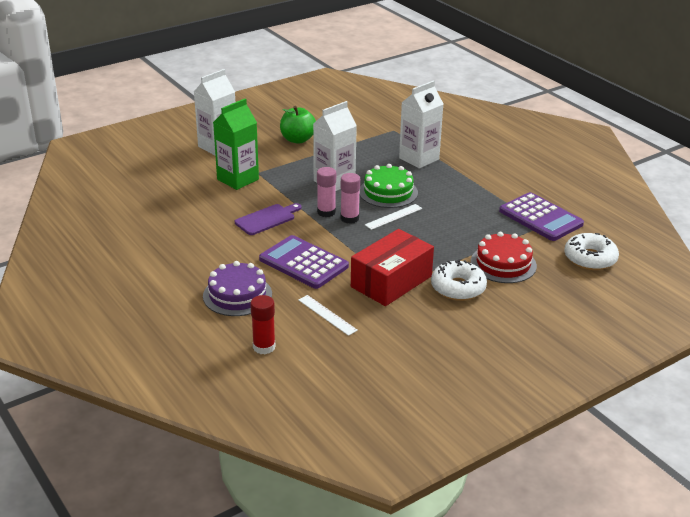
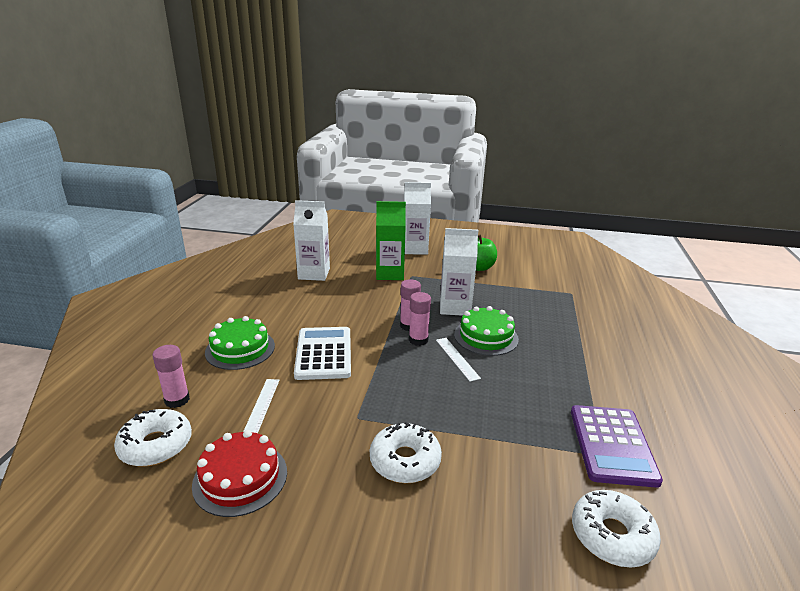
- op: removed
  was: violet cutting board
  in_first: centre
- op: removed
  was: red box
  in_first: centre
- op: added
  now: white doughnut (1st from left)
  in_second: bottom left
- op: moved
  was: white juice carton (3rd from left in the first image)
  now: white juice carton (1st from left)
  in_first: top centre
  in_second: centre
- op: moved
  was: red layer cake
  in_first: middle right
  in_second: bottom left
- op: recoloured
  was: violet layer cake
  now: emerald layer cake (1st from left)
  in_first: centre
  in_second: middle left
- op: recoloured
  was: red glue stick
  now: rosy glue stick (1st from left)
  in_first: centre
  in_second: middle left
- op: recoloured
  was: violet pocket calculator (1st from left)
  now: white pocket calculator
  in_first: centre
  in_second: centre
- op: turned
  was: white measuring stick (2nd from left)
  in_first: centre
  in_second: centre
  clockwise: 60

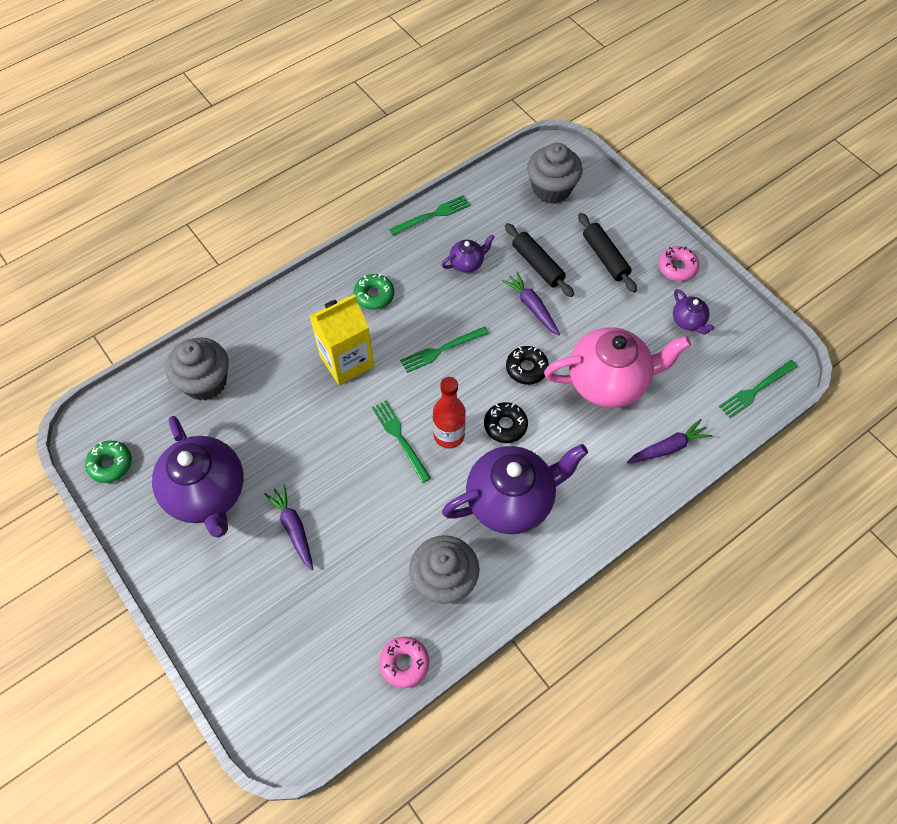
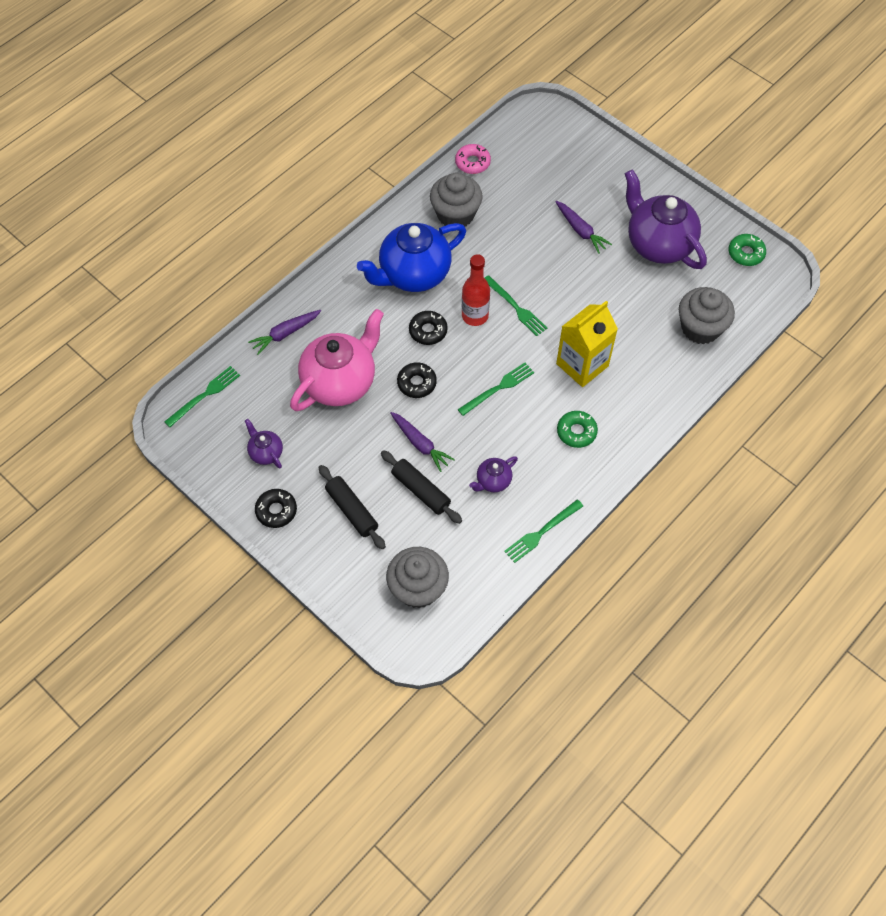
- op: recoloured
  was: violet teapot (3rd from left)
  now: blue teapot
  in_first: centre
  in_second: top centre
- op: recoloured
  was: rosy doughnut (2nd from left)
  now: ebony doughnut (1st from left)
  in_first: top right
  in_second: middle left
- op: turned
  was: rosy teapot
  in_first: middle right
  in_second: centre
  clockwise: 150

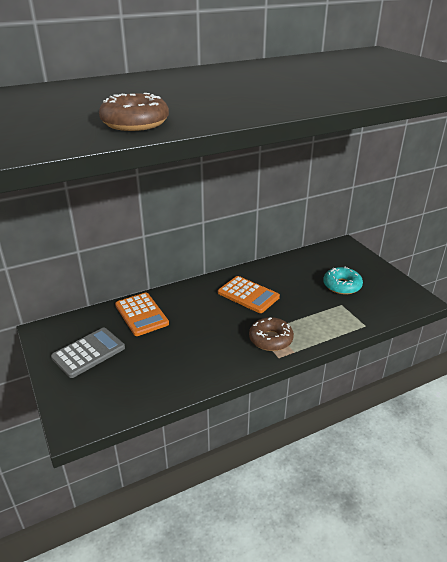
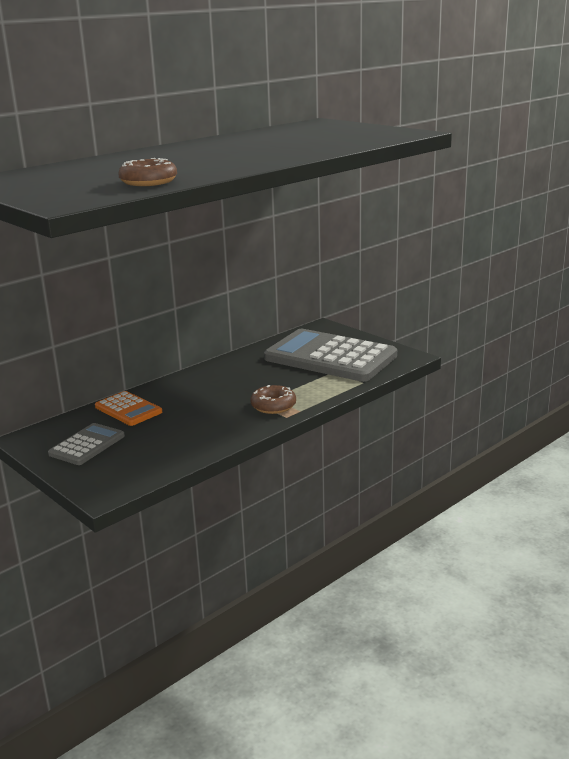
- op: removed
  was: orange pocket calculator (2nd from left)
  in_first: centre
- op: replaced
  was: turquoise doughnut
  now: gray pocket calculator (2nd from left)
  in_first: middle right
  in_second: centre

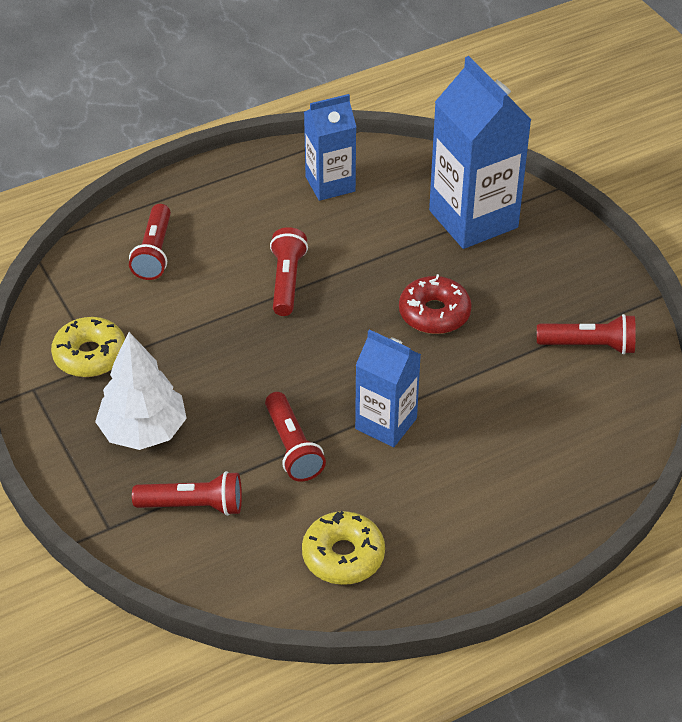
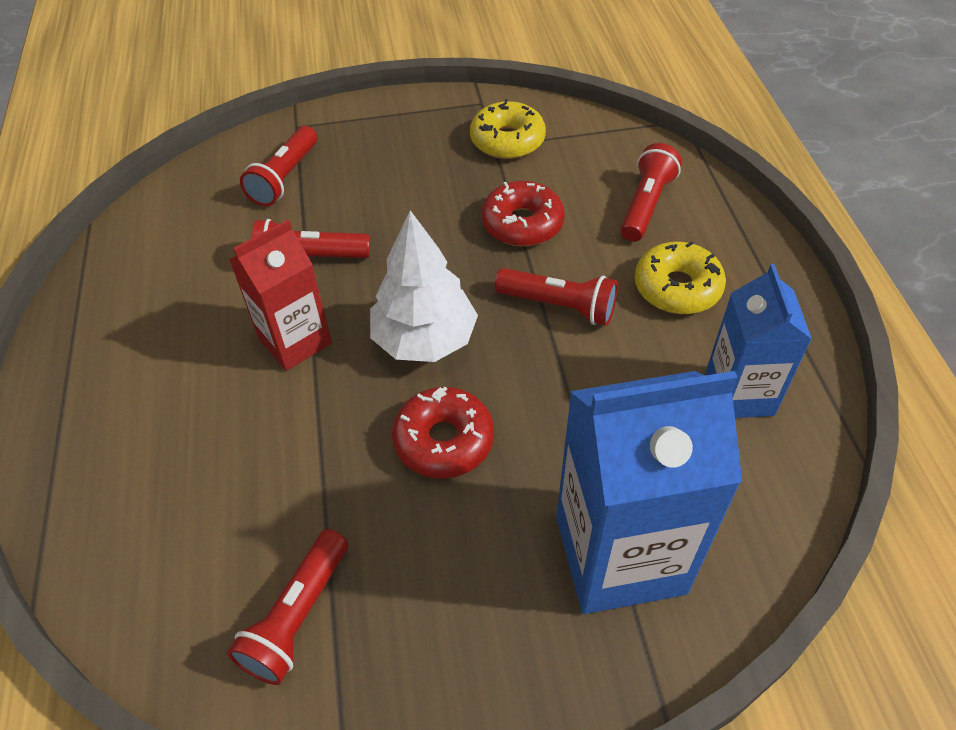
- op: added
  now: red doughnut (2nd from left)
  in_second: top centre
- op: moved
  was: white tree
  in_first: middle left
  in_second: centre
- op: moved
  was: golden doughnut (2nd from left)
  in_first: bottom centre
  in_second: middle right
- op: recoloured
  was: blue juice carton (2nd from left)
  now: red juice carton
  in_first: centre
  in_second: middle left
- op: turned
  was: red pocket torch (1st from left in the first image)
  in_first: middle left
  in_second: top right
  clockwise: 90

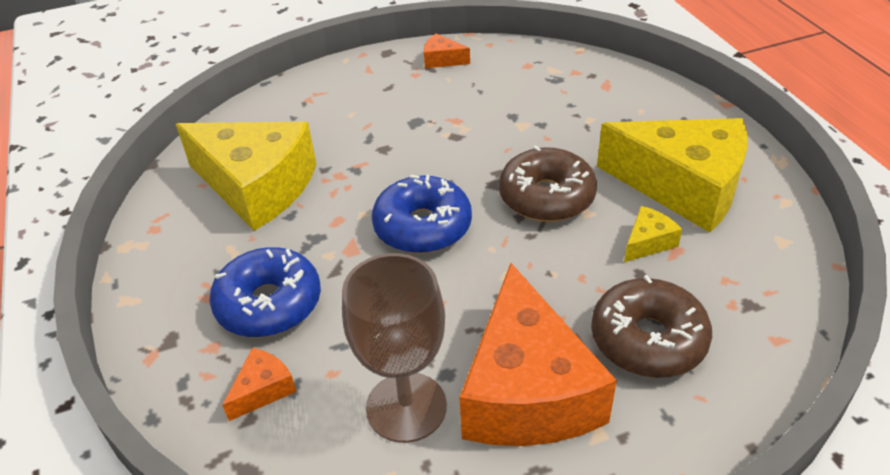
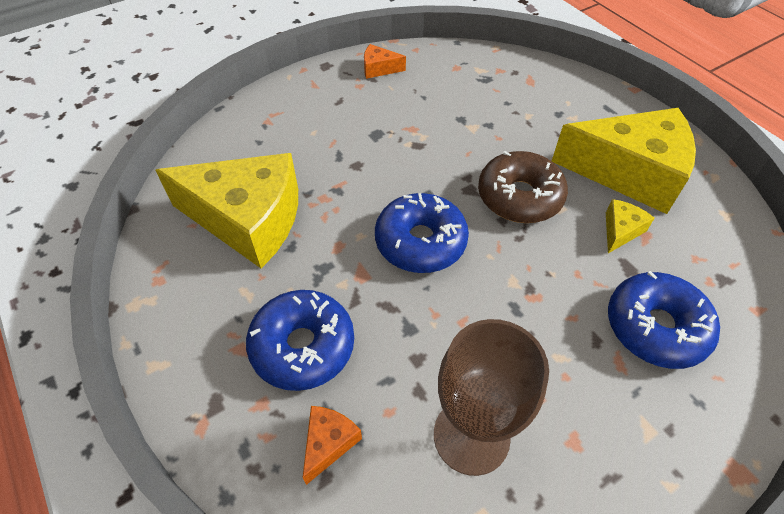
- op: removed
  was: orange cheese wedge (3rd from left)
  in_first: bottom centre
- op: recoloured
  was: dark brown doughnut (2nd from left)
  now: blue doughnut (3rd from left)
  in_first: bottom right
  in_second: middle right

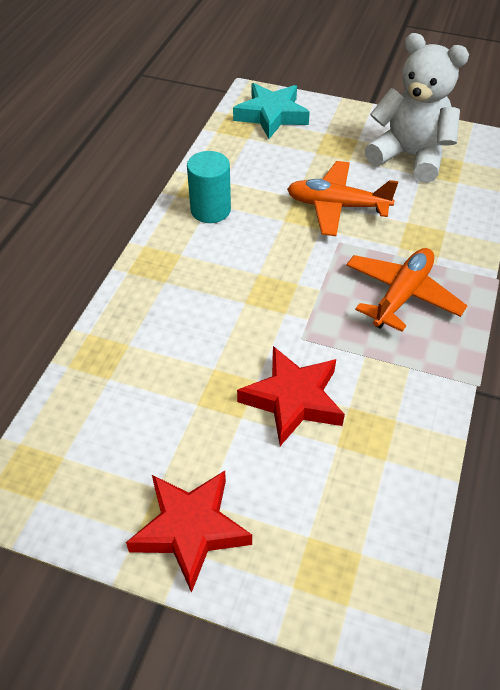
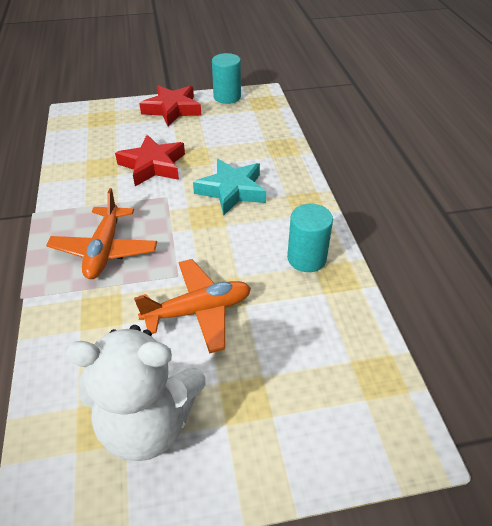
- op: added
  now: turquoise solid cylinder (1st from left)
  in_second: top centre
- op: moved
  was: turquoise star
  in_first: top centre
  in_second: centre

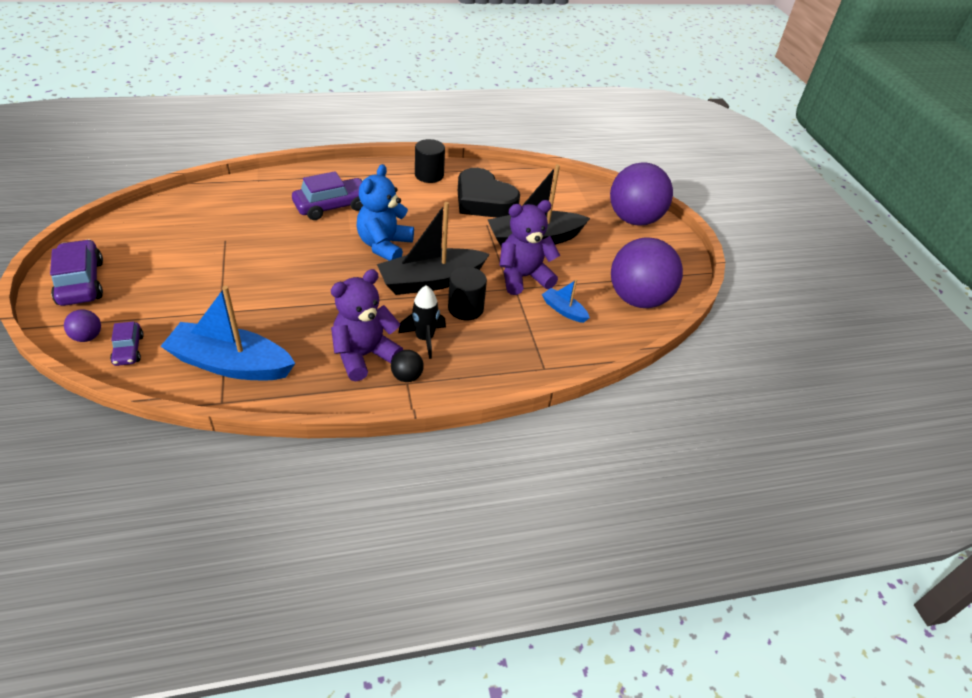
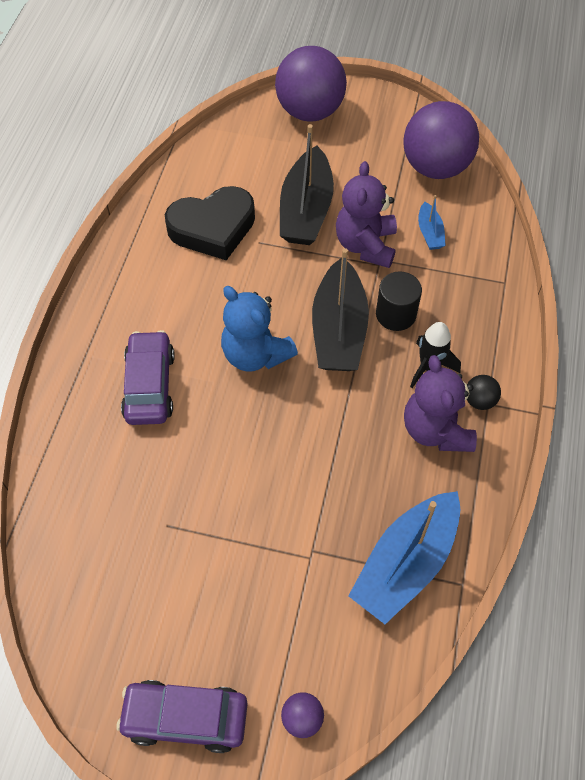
- op: removed
  was: violet car (2nd from left)
  in_first: middle left
- op: removed
  was: ebony solid cylinder (1st from left)
  in_first: top centre
- op: turned
  was: blue toy boat (2nd from left)
  in_first: centre
  in_second: top right
  clockwise: -75

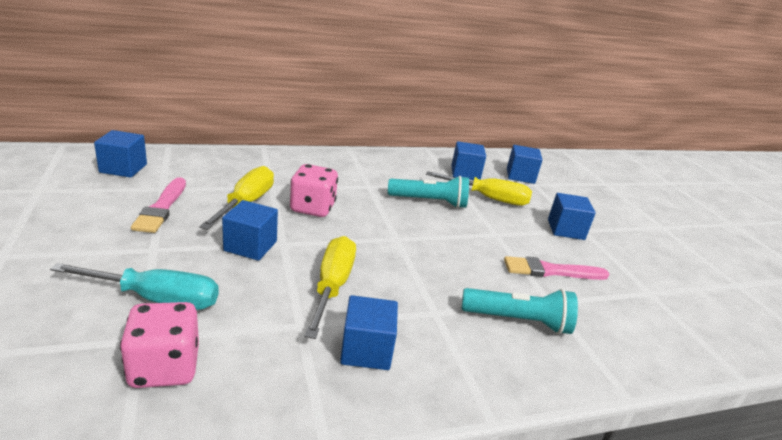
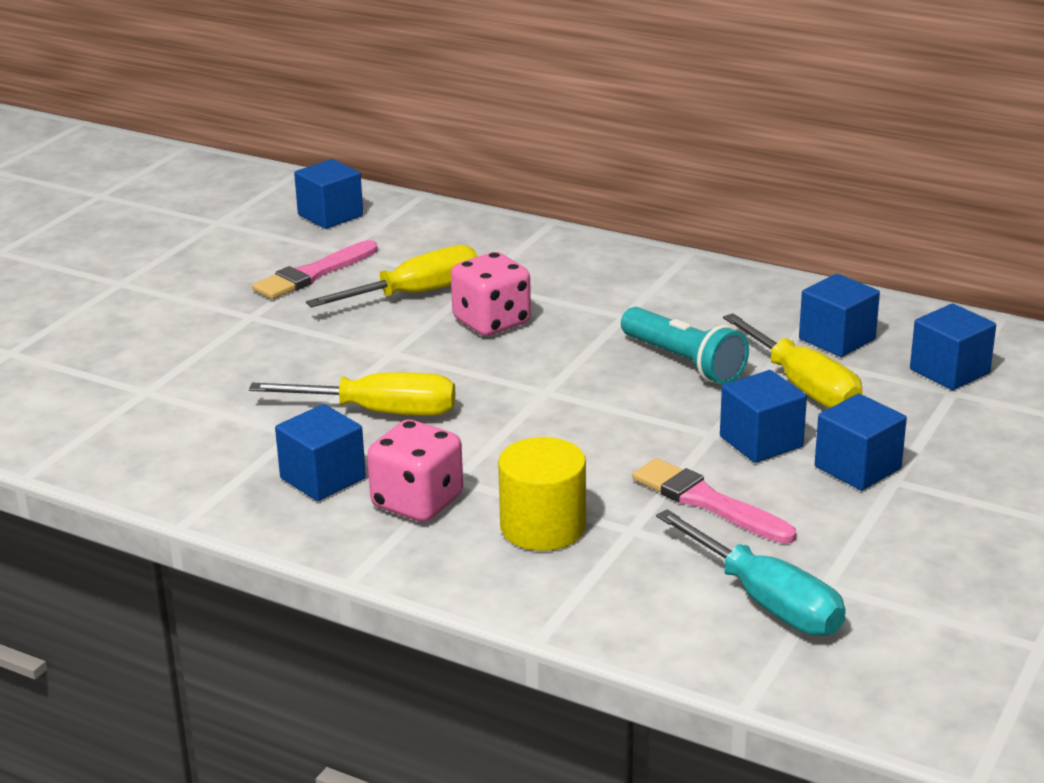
- op: moved
  was: turquoise flat screwdriver
  in_first: middle left
  in_second: bottom right
- op: moved
  was: rosy die (1st from left)
  in_first: bottom left
  in_second: centre
- op: moved
  was: blue block (2nd from left in the first image)
  now: blue block (3rd from left)
  in_first: middle left
  in_second: middle right
- op: replaced
  was: turquoise pocket torch (2nd from left)
  now: golden solid cylinder
  in_first: bottom centre
  in_second: centre
- op: turned
  was: golden flat screwdriver (2nd from left in the first image)
  in_first: centre
  in_second: centre
  clockwise: 45

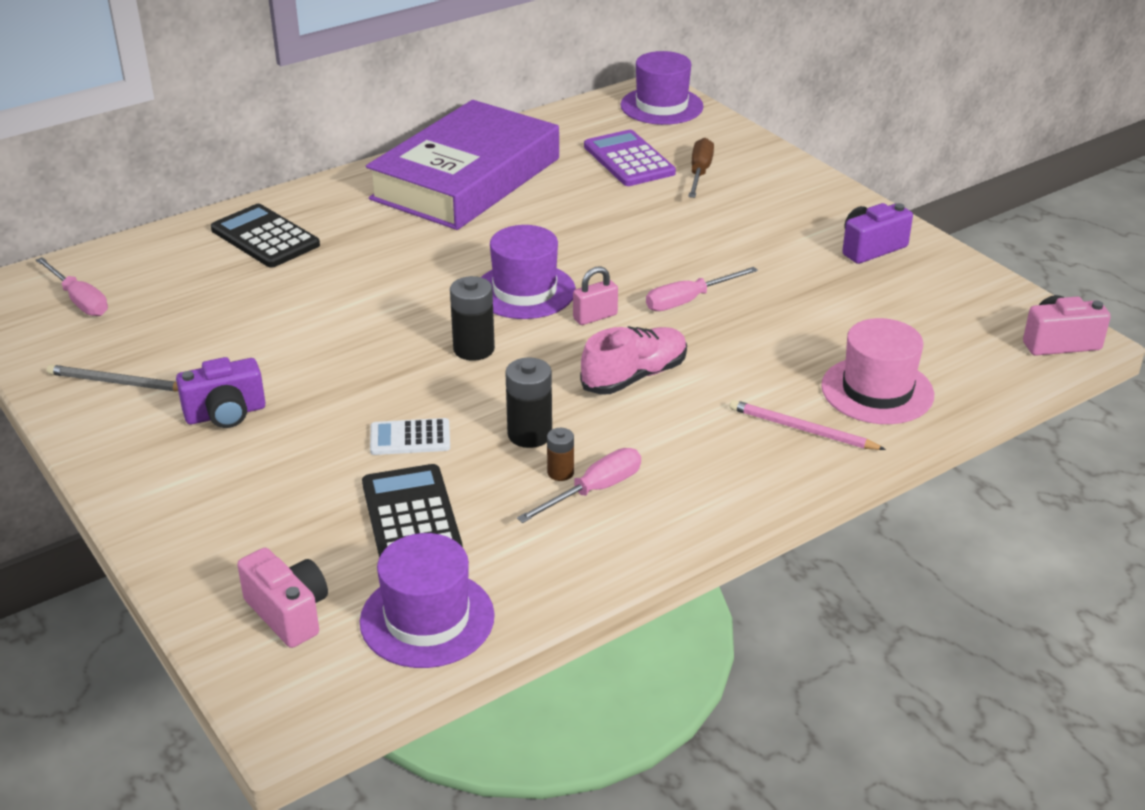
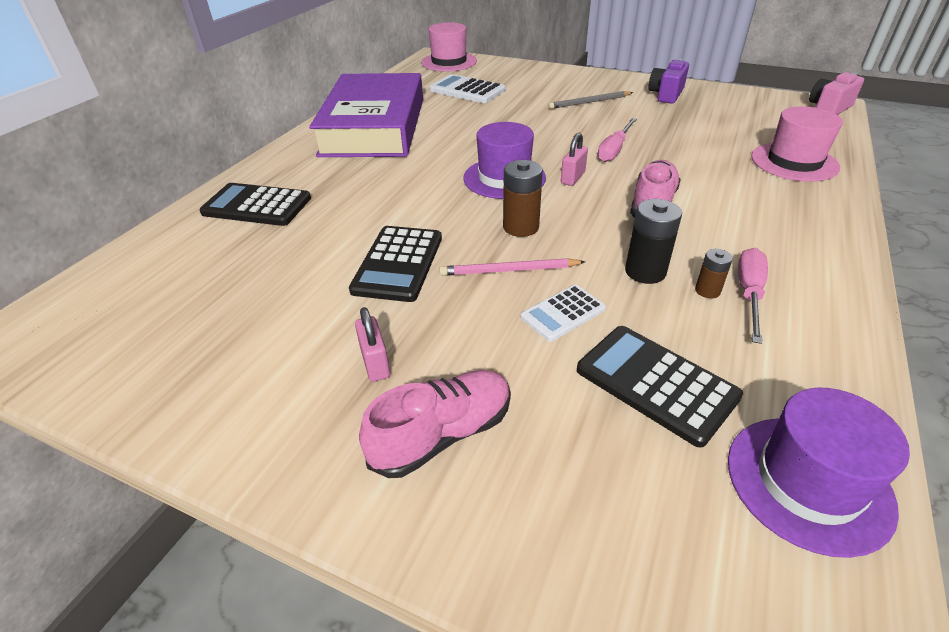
- op: removed
  was: rosy flat screwdriver (1st from left)
  in_first: middle left
- op: removed
  was: rosy photo camera (1st from left)
  in_first: bottom left
- op: removed
  was: dark brown flat screwdriver
  in_first: top centre
- op: added
  now: ebony pocket calculator (2nd from left)
  in_second: centre
- op: added
  now: rosy sneaker (1st from left)
  in_second: bottom centre
- op: moved
  was: gray pencil
  in_first: middle left
  in_second: top centre
- op: moved
  was: rosy pencil
  in_first: middle right
  in_second: centre
- op: replaced
  was: violet photo camera (1st from left)
  now: rosy small lock (1st from left)
  in_first: middle left
  in_second: centre
- op: recoloured
  was: ebony battery (1st from left)
  now: dark brown battery (1st from left)
  in_first: centre
  in_second: top centre
- op: recoloured
  was: violet pocket calculator
  now: white pocket calculator (1st from left)
  in_first: top centre
  in_second: top centre
- op: recoloured
  was: violet hat (3rd from left)
  now: rosy hat (1st from left)
  in_first: top centre
  in_second: top centre

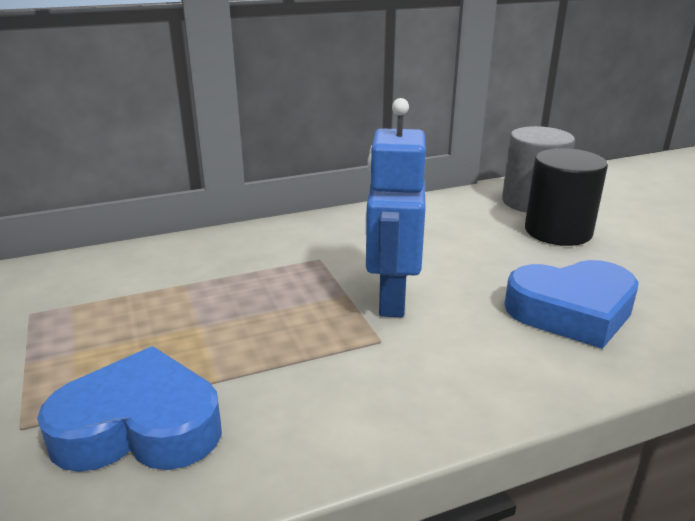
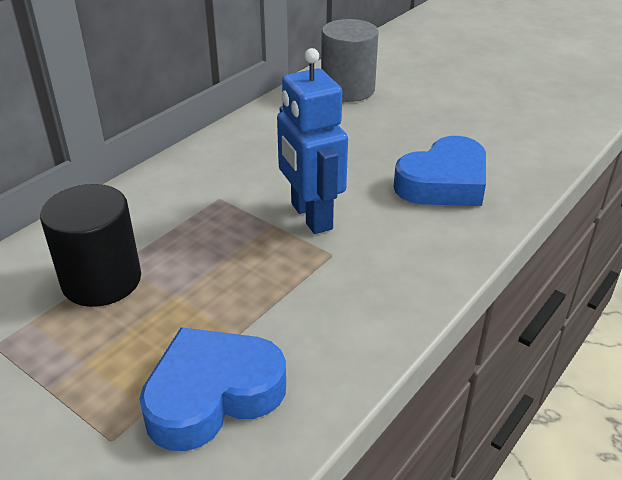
- op: moved
  was: ebony solid cylinder
  in_first: middle right
  in_second: middle left

